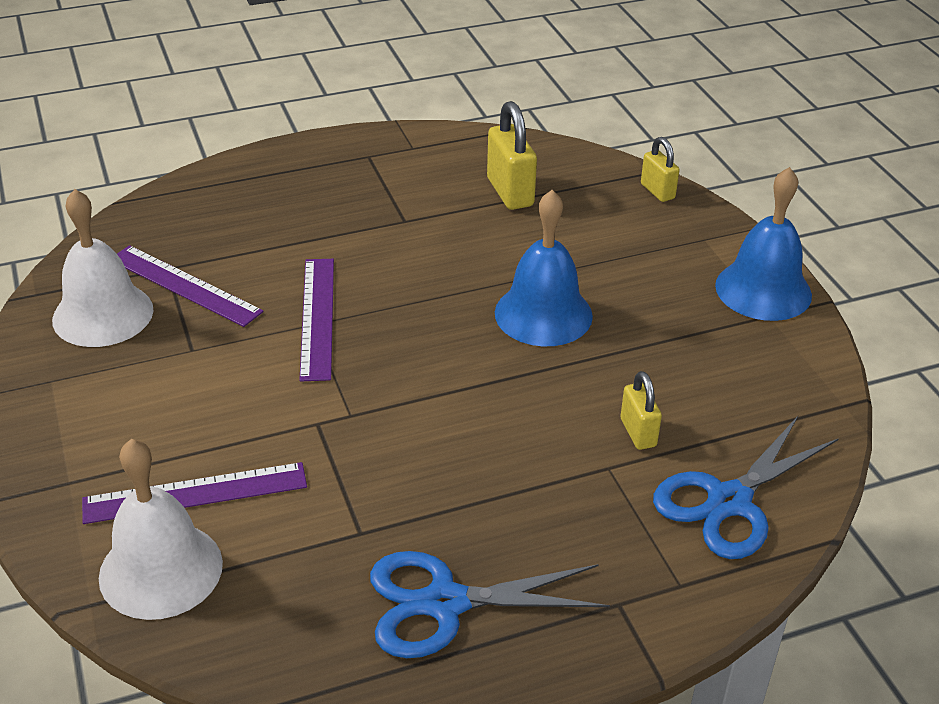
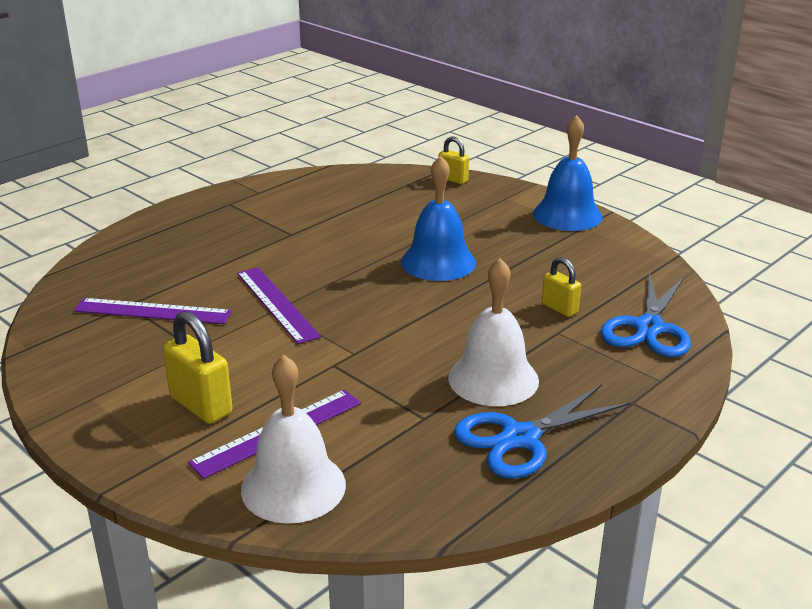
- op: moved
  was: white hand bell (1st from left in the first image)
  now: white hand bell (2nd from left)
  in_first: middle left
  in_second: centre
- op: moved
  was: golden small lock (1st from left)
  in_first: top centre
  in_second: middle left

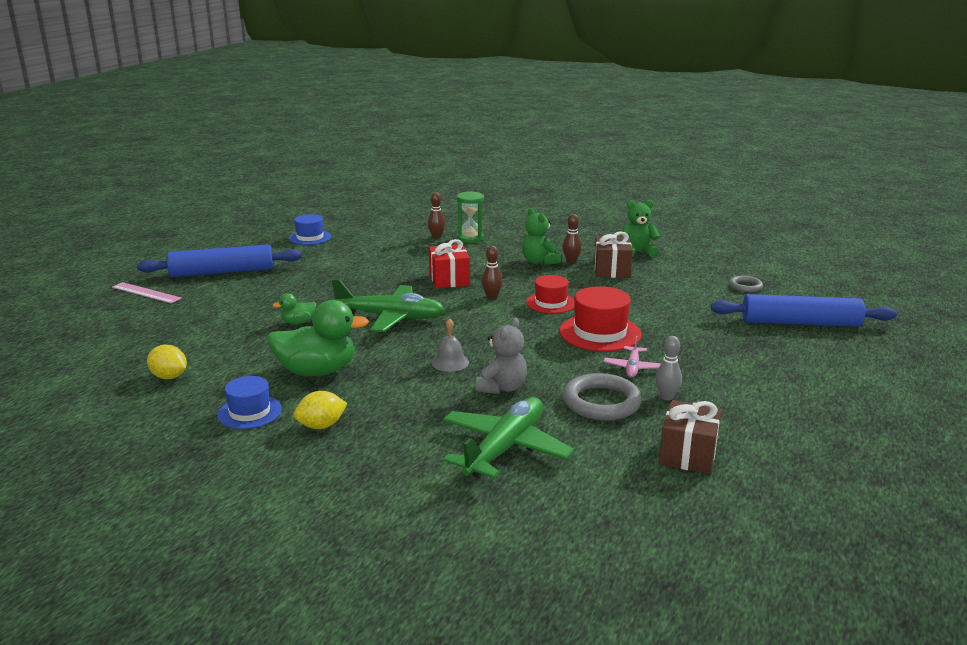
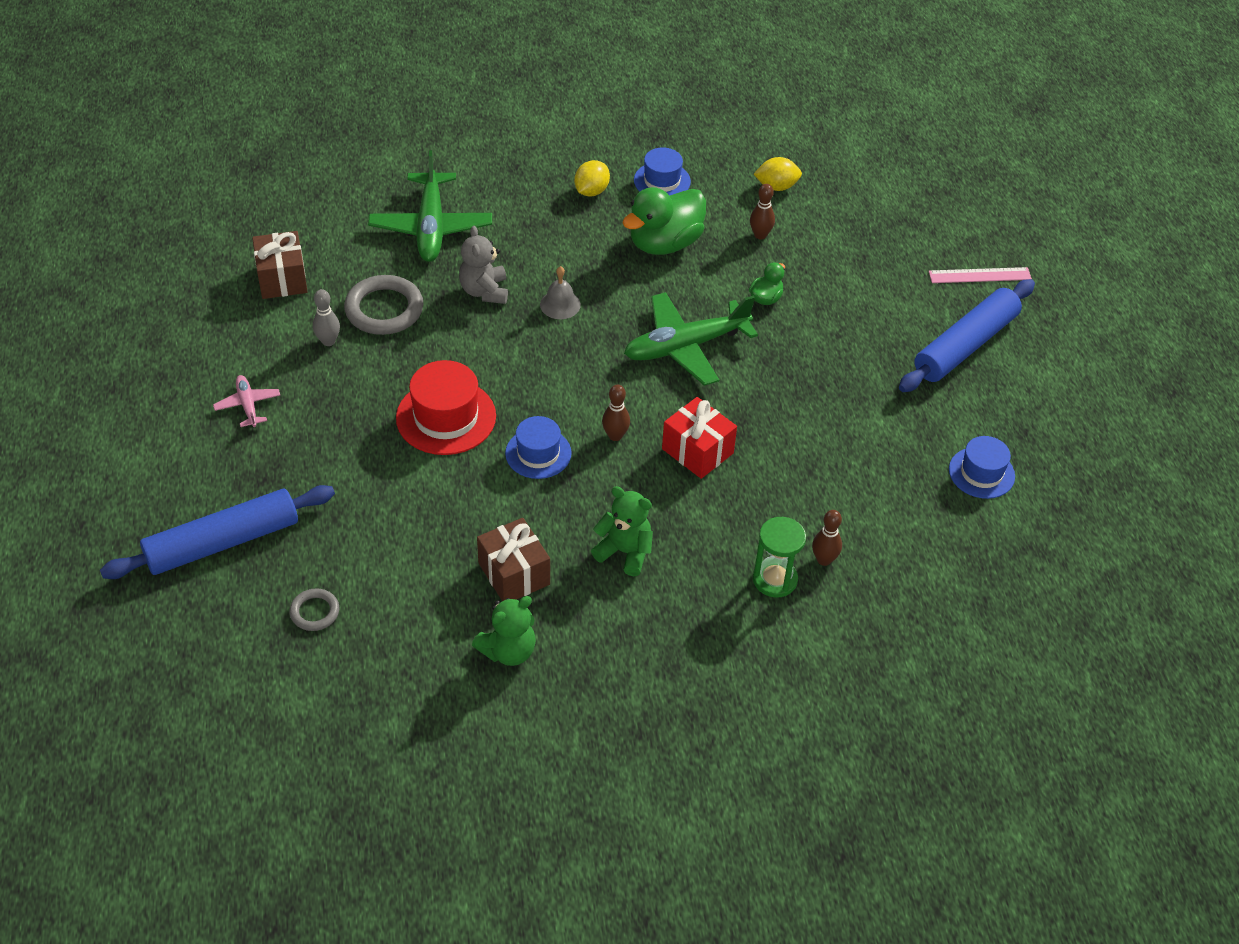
- op: moved
  was: dark brown skittle (3rd from left in the first image)
  now: dark brown skittle (2nd from left)
  in_first: centre
  in_second: top centre
- op: moved
  was: rosy plane
  in_first: centre
  in_second: middle left
- op: recoloured
  was: red hat (1st from left)
  now: blue hat (1st from left)
  in_first: centre
  in_second: centre

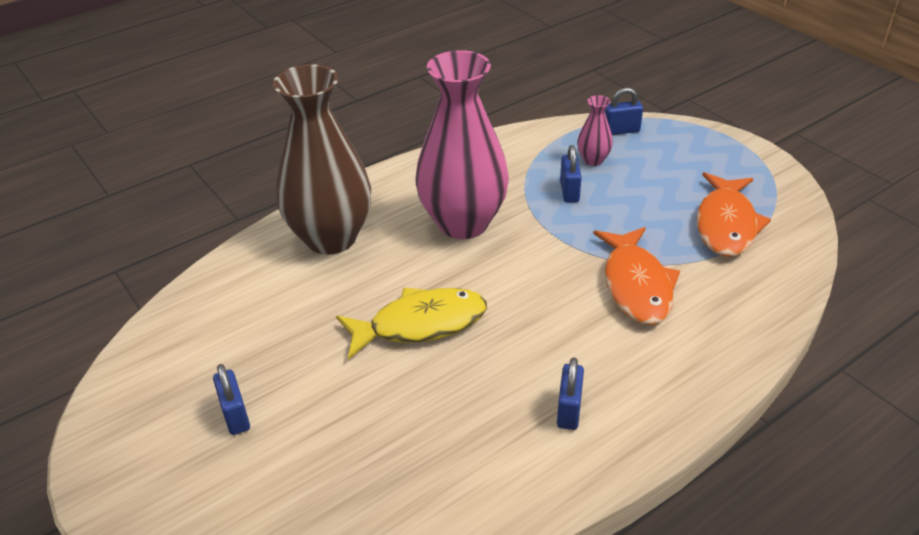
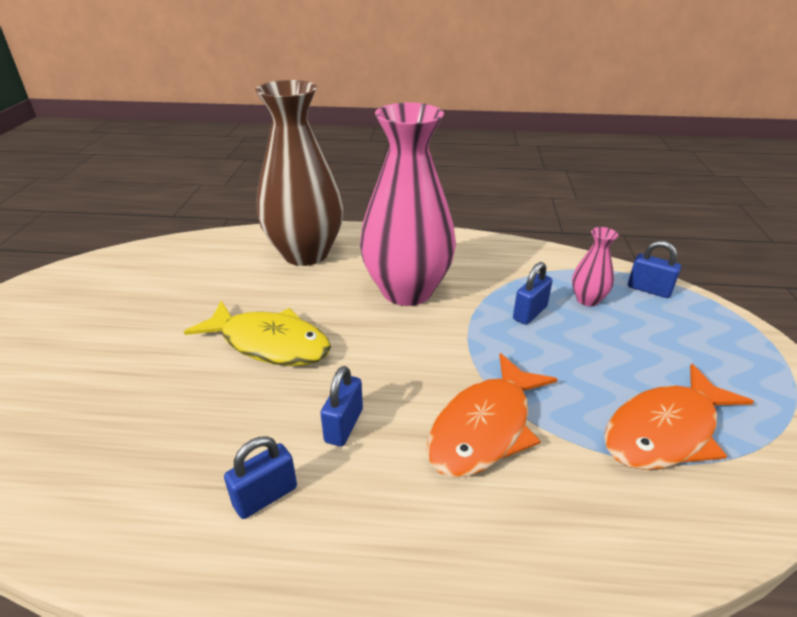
- op: moved
  was: blue small lock (1st from left in the first image)
  now: blue small lock (2nd from left)
  in_first: bottom left
  in_second: centre

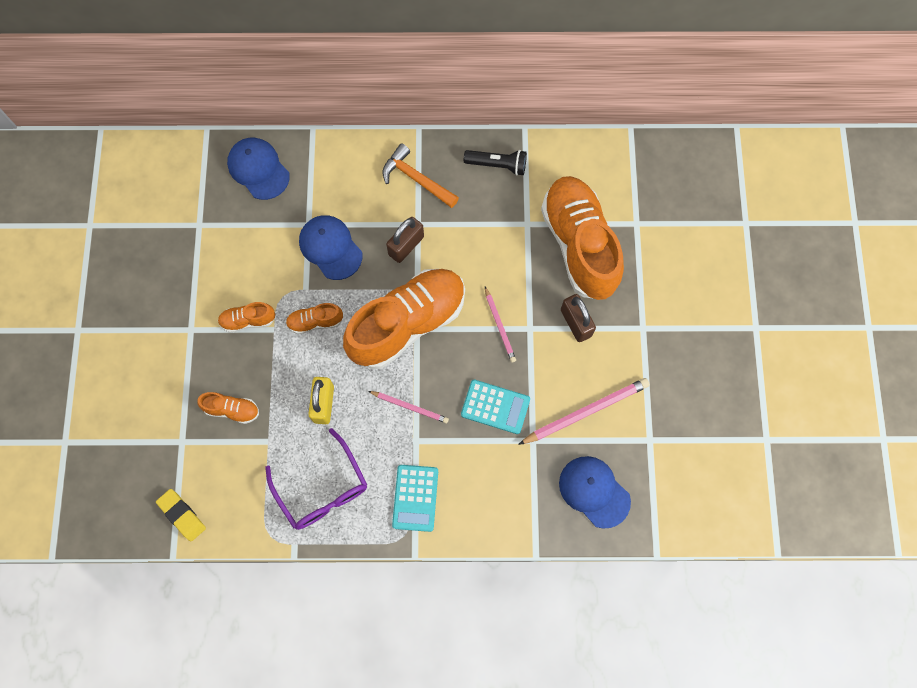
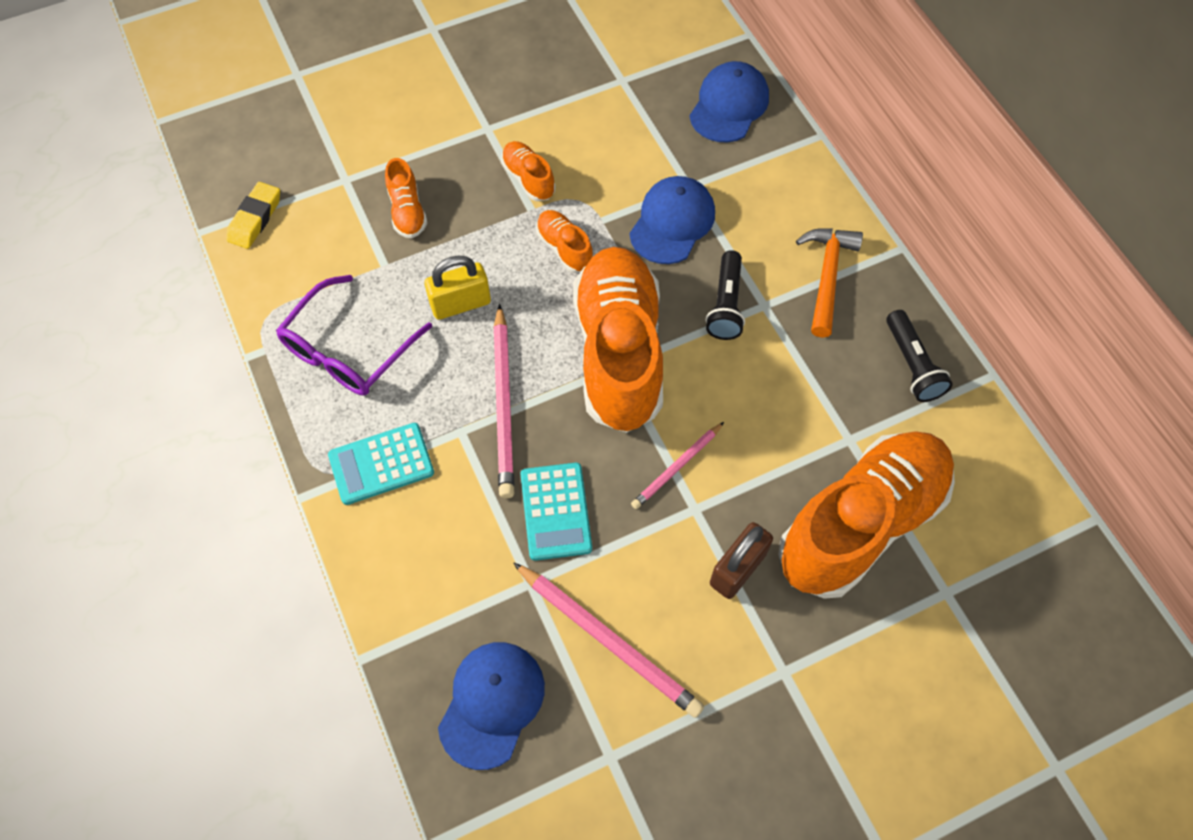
- op: replaced
  was: dark brown small lock (1st from left)
  now: ebony pocket torch (1st from left)
  in_first: centre
  in_second: centre
- op: turned
  was: orange sneaker (4th from left)
  in_first: centre
  in_second: centre
  clockwise: -120
- op: resized
  was: rosy pencil (1st from left)
  in_first: centre
  in_second: centre
  ratio: 1.69

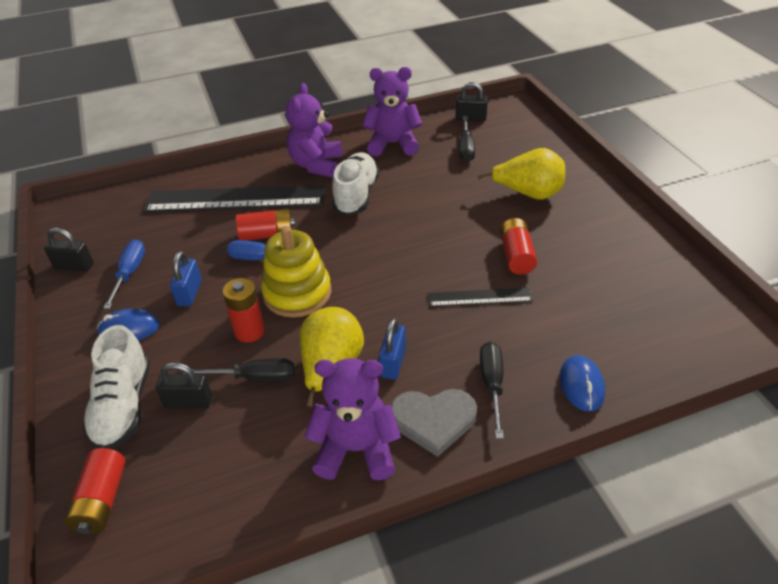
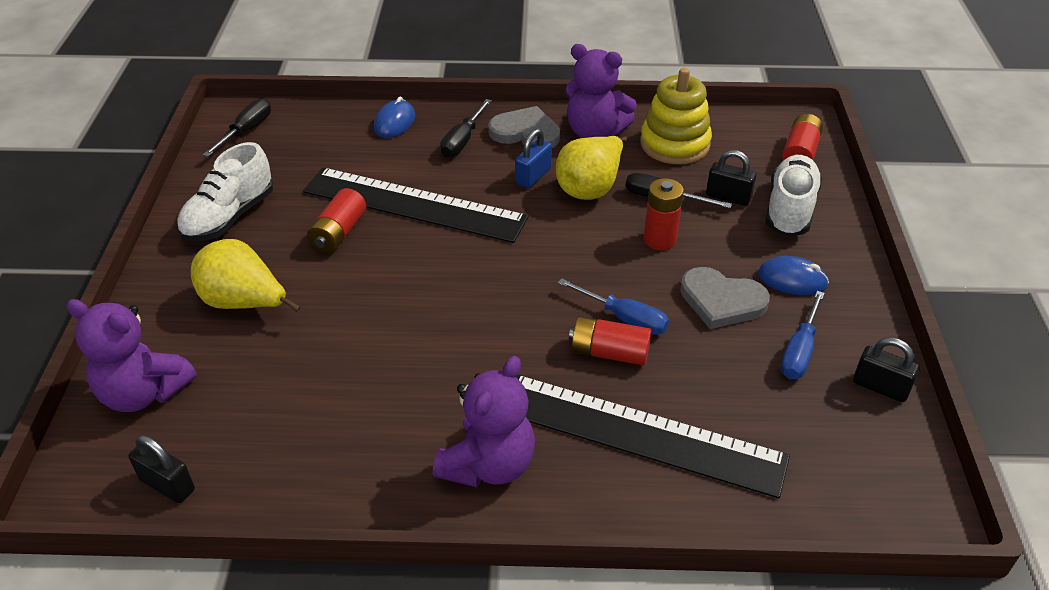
- op: moved
  was: golden stacking rings
  in_first: centre
  in_second: top centre
- op: moved
  was: white sneaker (2nd from left in the first image)
  now: white sneaker (1st from left)
  in_first: top centre
  in_second: top left
- op: moved
  was: violet teddy (3rd from left in the first image)
  now: violet teddy (1st from left)
  in_first: top centre
  in_second: middle left
- op: moved
  was: ebony flat screwdriver (2nd from left in the first image)
  now: ebony flat screwdriver (1st from left)
  in_first: top centre
  in_second: top left
- op: replaced
  was: blue small lock (1st from left)
  now: gray heart (2nd from left)
  in_first: middle left
  in_second: middle right
- op: resized
  was: ebony measuring stick (2nd from left in the first image)
  in_first: centre
  in_second: centre
  ratio: 2.06

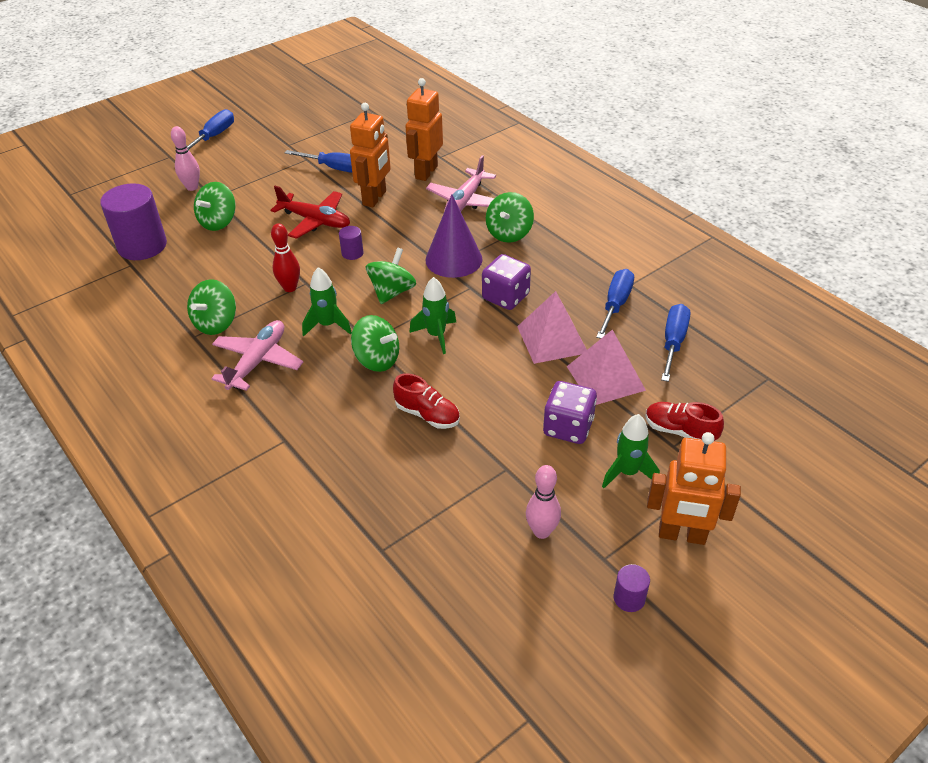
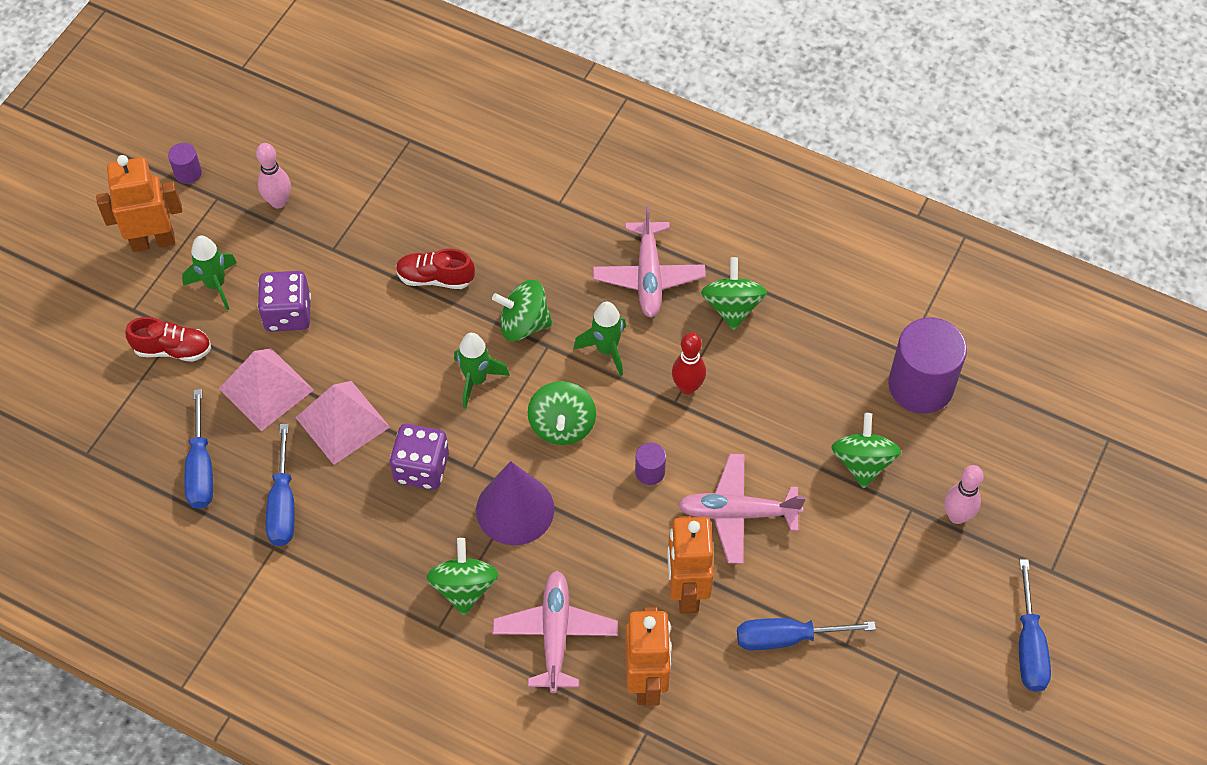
- op: recoloured
  was: red plane
  now: rosy plane (3rd from left)
  in_first: top centre
  in_second: centre

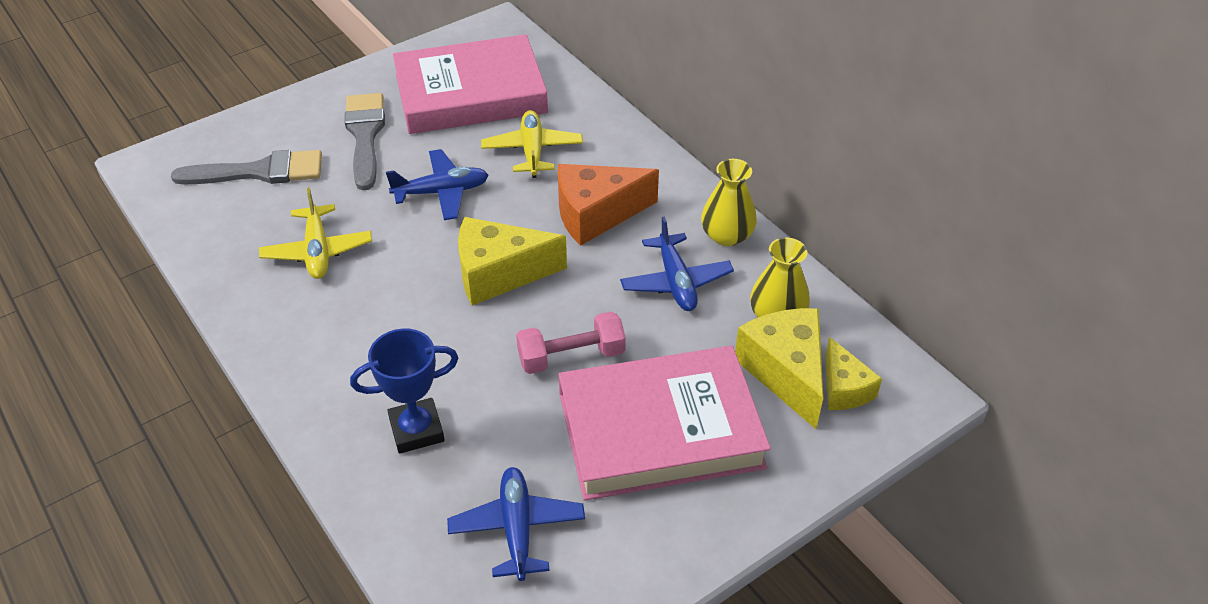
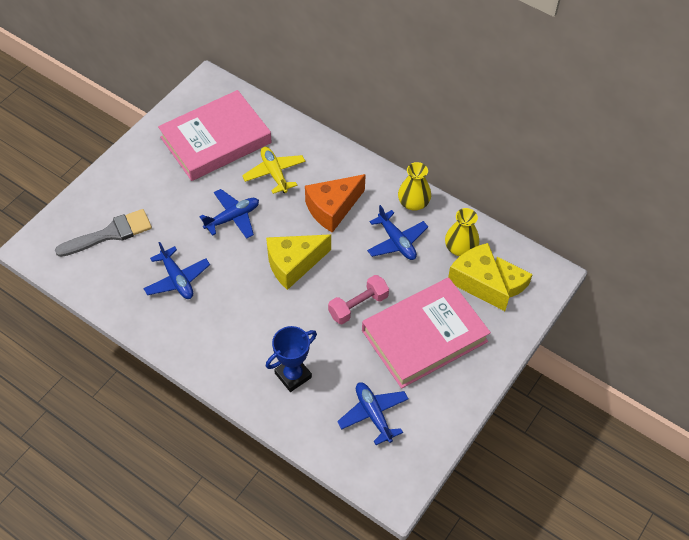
- op: removed
  was: gray paintbrush (2nd from left)
  in_first: top left
- op: recoloured
  was: golden plane (1st from left)
  now: blue plane (1st from left)
  in_first: middle left
  in_second: middle left

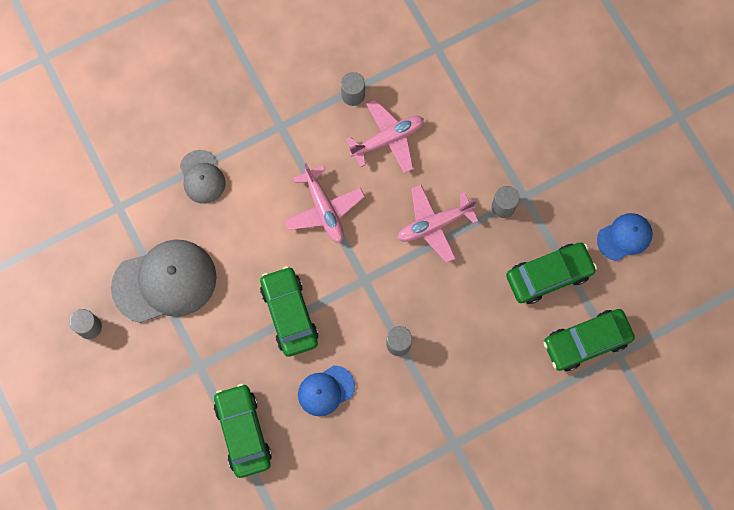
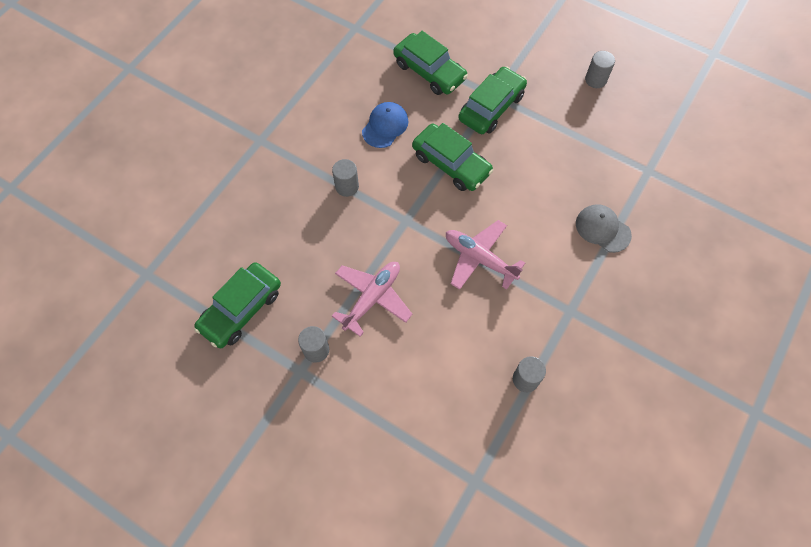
- op: removed
  was: gray cap (1st from left)
  in_first: middle left
- op: removed
  was: rosy plane (2nd from left)
  in_first: top centre
- op: removed
  was: blue cap (2nd from left)
  in_first: middle right
- op: moved
  was: emerald car (4th from left)
  in_first: bottom right
  in_second: top centre

